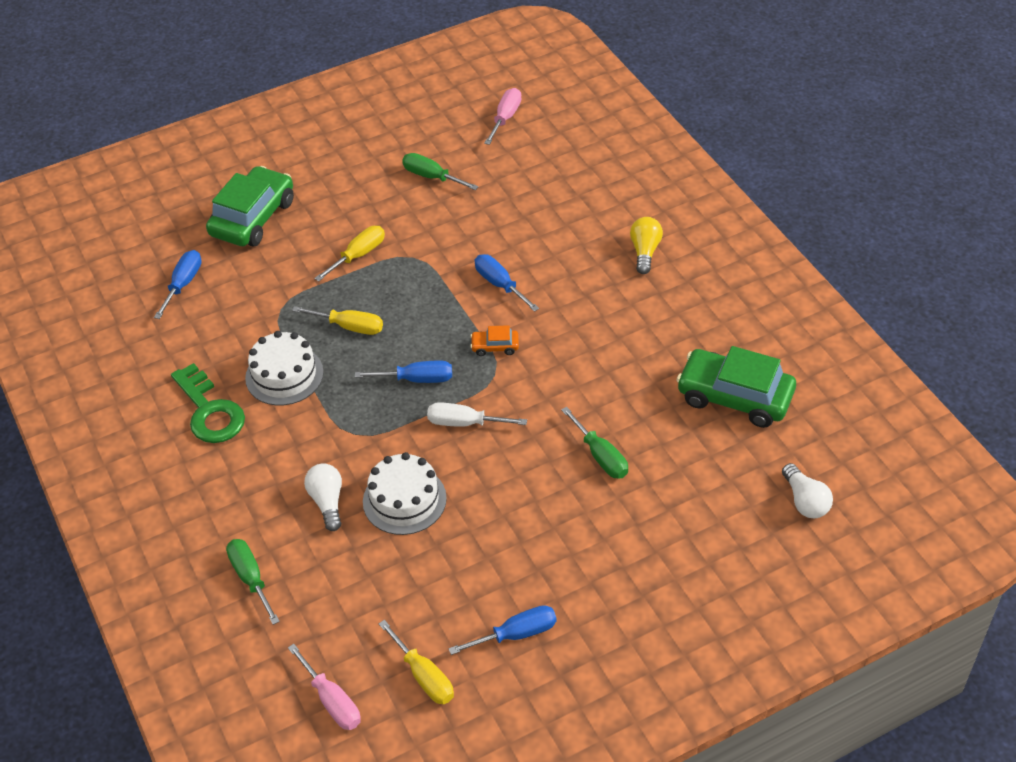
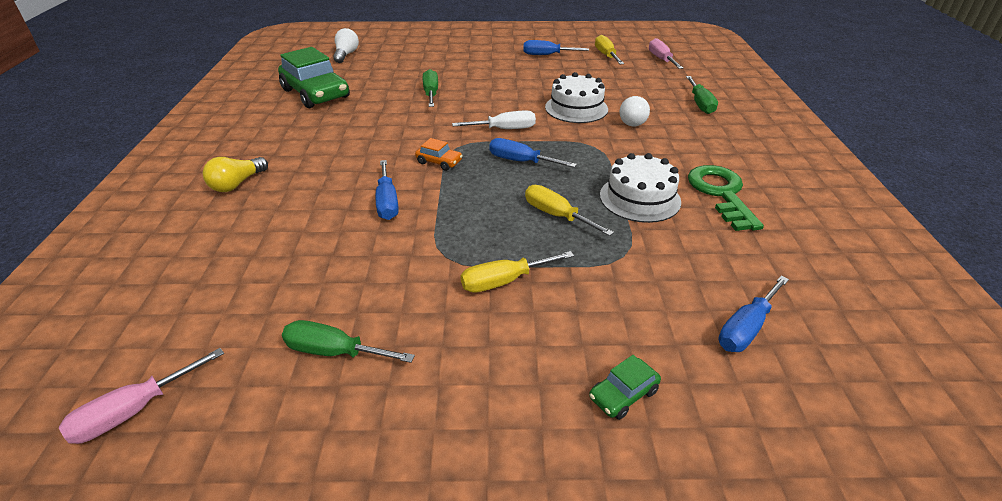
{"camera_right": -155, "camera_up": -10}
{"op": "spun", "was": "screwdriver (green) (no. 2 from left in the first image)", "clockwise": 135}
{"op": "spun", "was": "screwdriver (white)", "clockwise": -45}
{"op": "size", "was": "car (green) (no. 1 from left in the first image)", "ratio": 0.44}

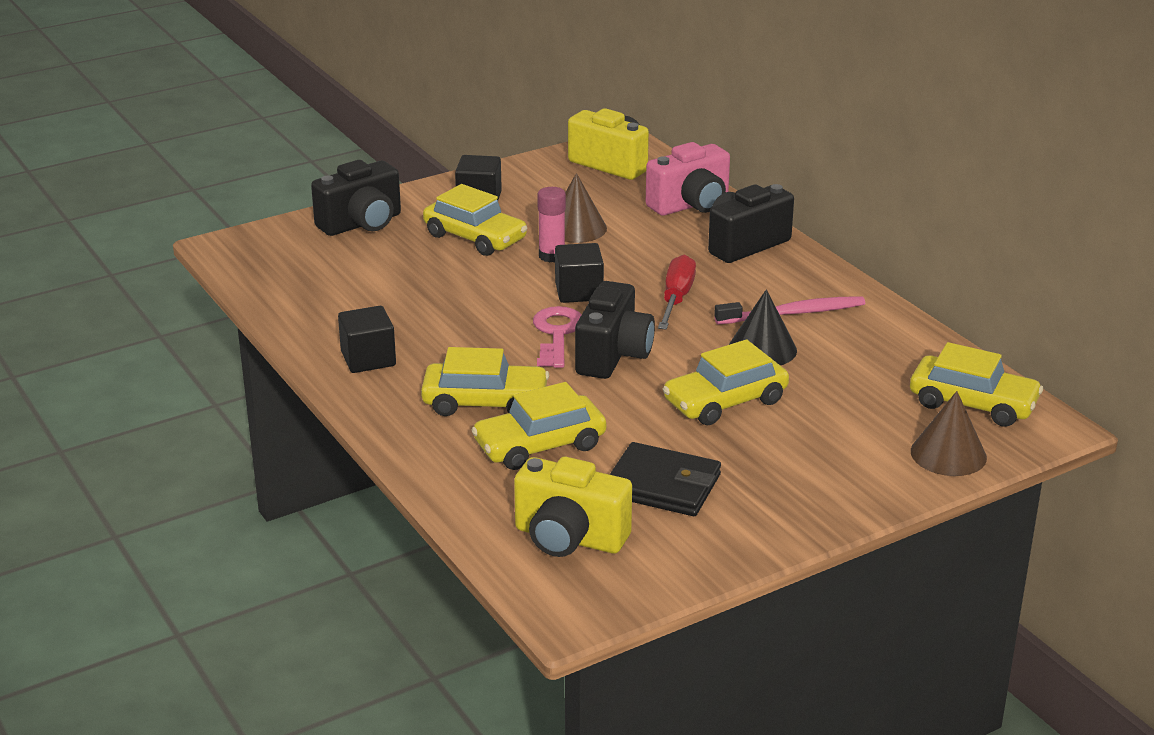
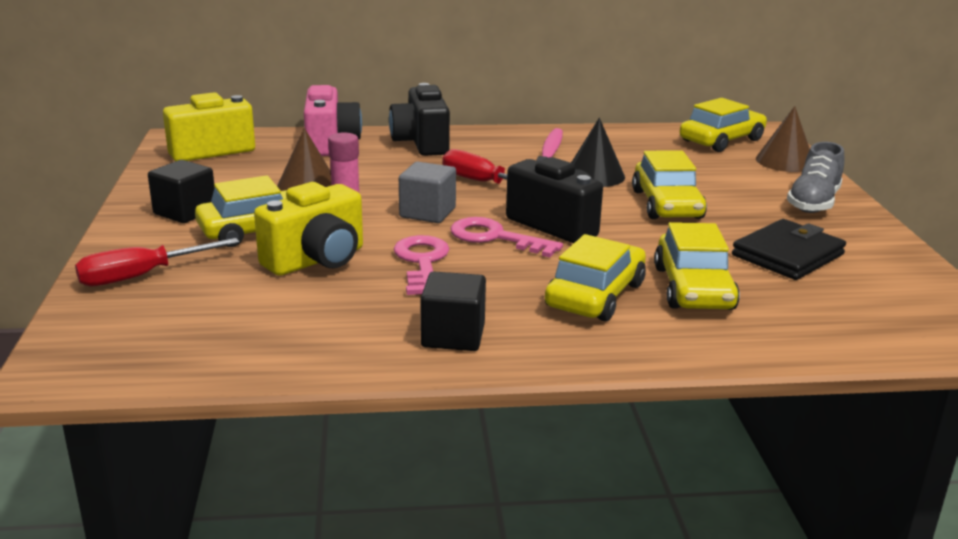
{"camera_right": -65, "camera_up": -5}
{"op": "exchanged", "was": "camera (black) (no. 1 from left)", "now": "screwdriver (red) (no. 1 from left)"}
{"op": "relocated", "was": "camera (yellow) (no. 1 from left in the first image)", "now": "camera (yellow) (no. 2 from left)"}
{"op": "appeared", "now": "key (pink) (no. 1 from left)"}
{"op": "colour", "was": "cube (black) (no. 3 from left)", "now": "cube (grey)"}
{"op": "appeared", "now": "shoe (grey)"}

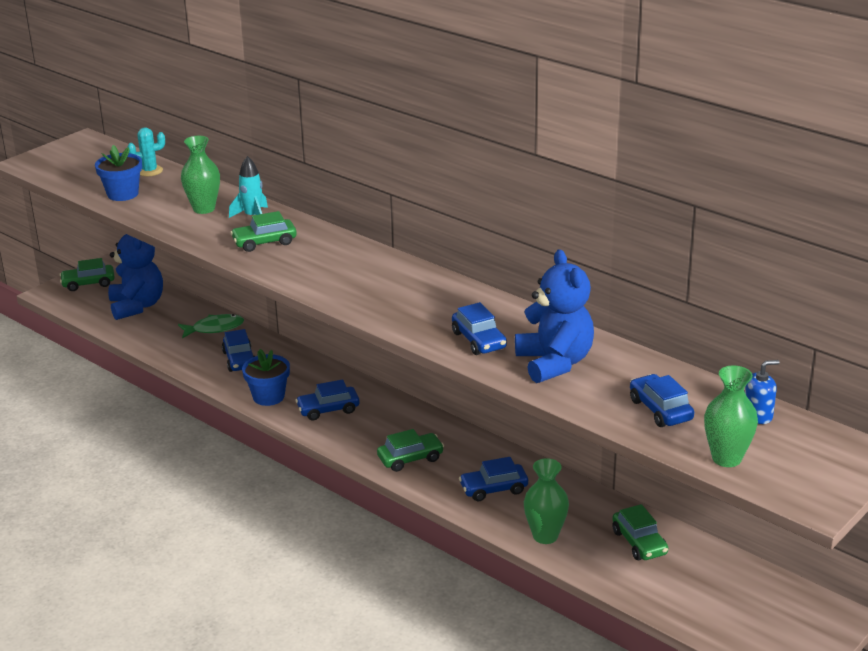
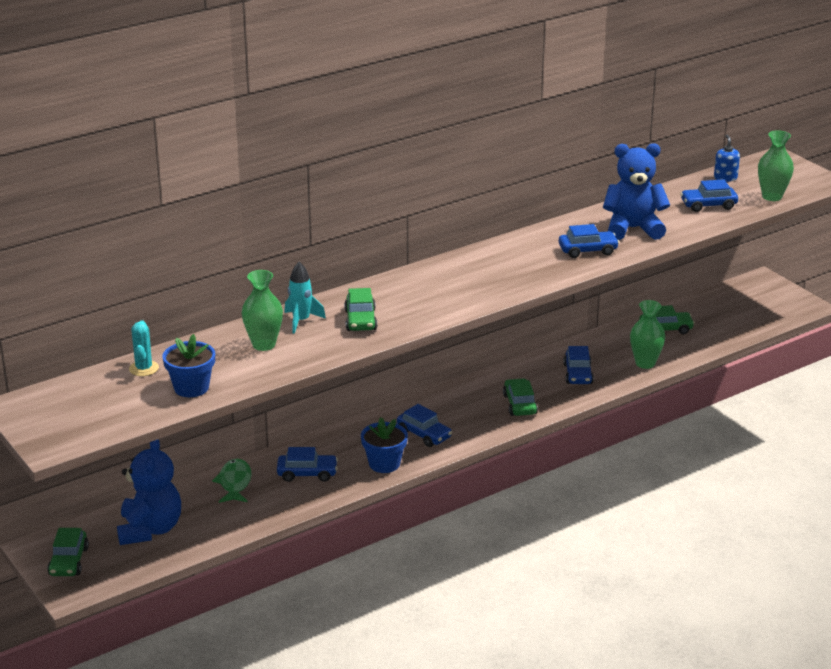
{"camera_right": -75, "camera_up": 0}
{"op": "spun", "was": "teddy bear (blue) (no. 1 from left)", "clockwise": 90}
{"op": "spun", "was": "car (blue) (no. 2 from left)", "clockwise": -45}

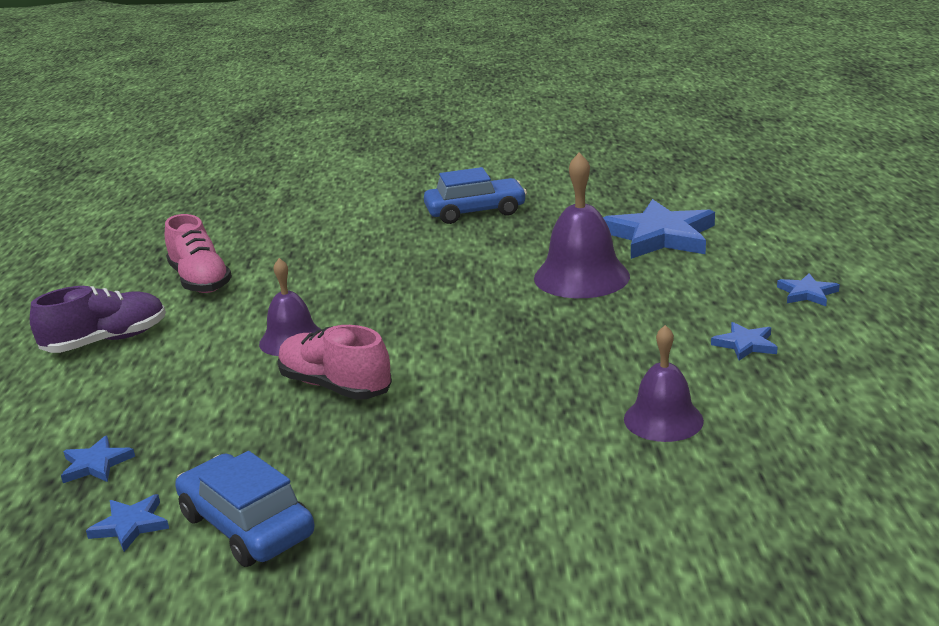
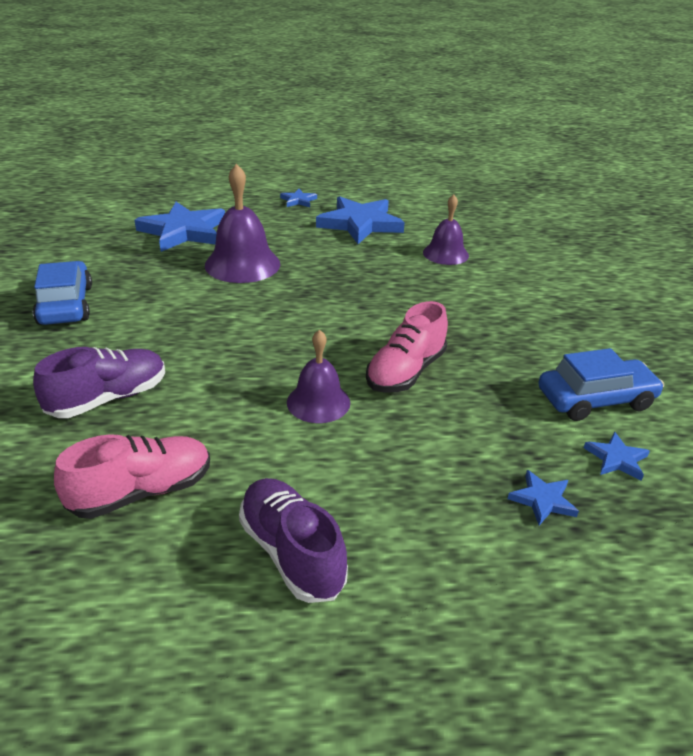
{"camera_right": -95, "camera_up": 10}
{"op": "appeared", "now": "shoe (purple) (no. 1 from left)"}
{"op": "size", "was": "star (blue) (no. 4 from left in the first image)", "ratio": 2.2}
{"op": "spun", "was": "car (blue) (no. 1 from left in the first image)", "clockwise": -150}

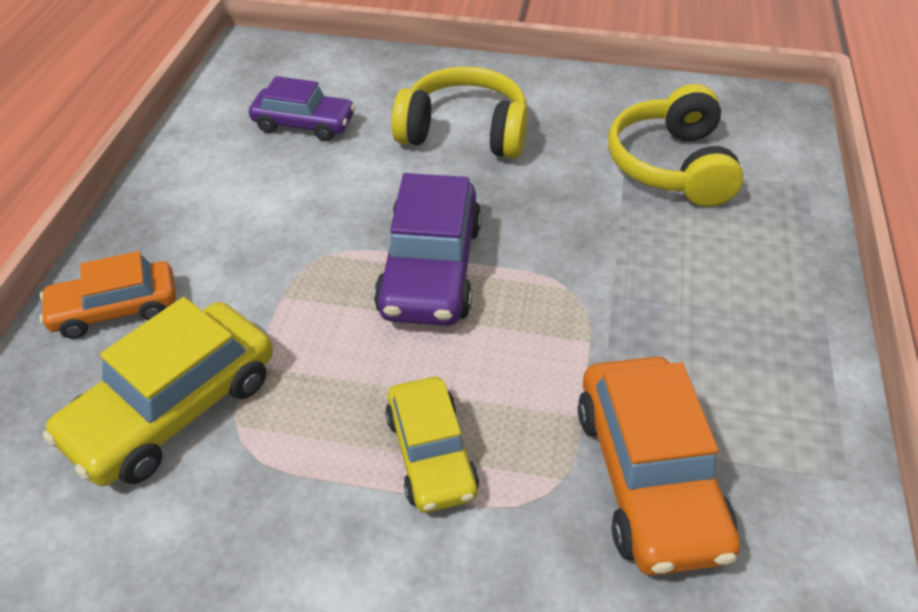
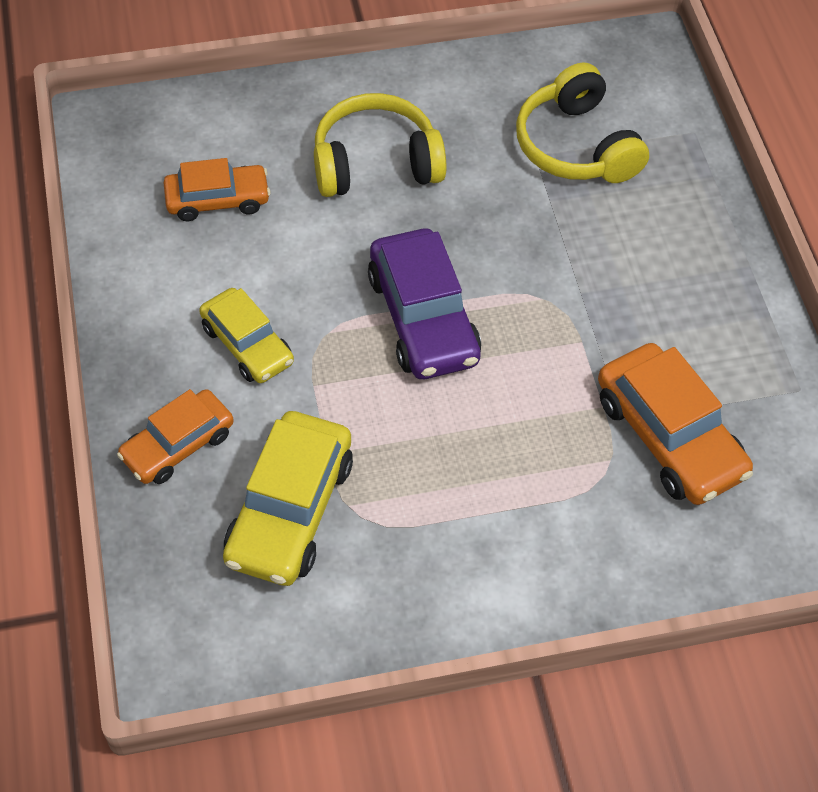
{"camera_right": -25, "camera_up": 10}
{"op": "colour", "was": "car (purple) (no. 1 from left)", "now": "car (orange) (no. 2 from left)"}
{"op": "relocated", "was": "car (yellow) (no. 2 from left in the first image)", "now": "car (yellow) (no. 1 from left)"}

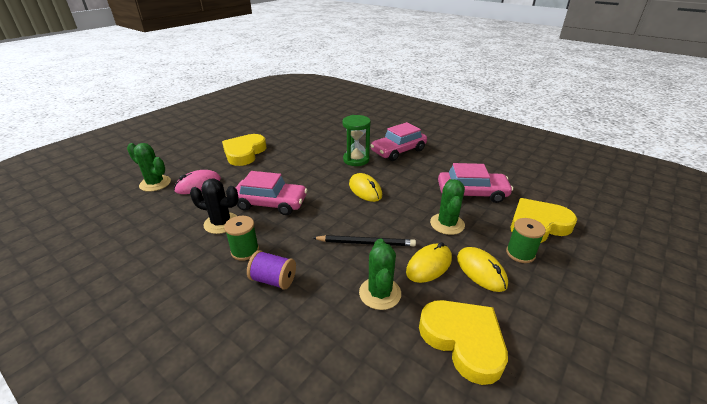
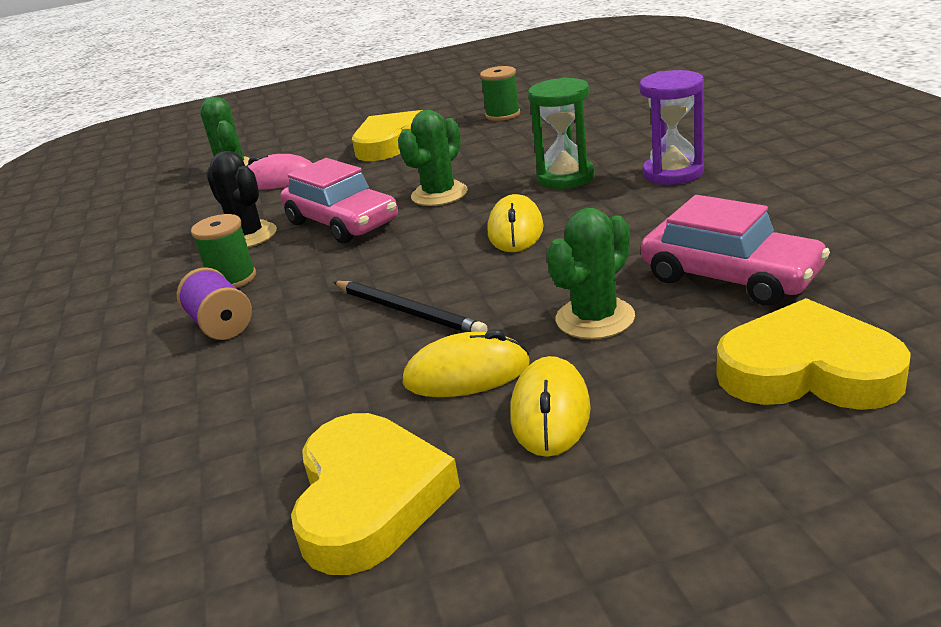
{"camera_right": 40, "camera_up": -5}
{"op": "relocated", "was": "cactus (green) (no. 2 from left)"}
{"op": "relocated", "was": "spool (green) (no. 2 from left)"}
{"op": "exchanged", "was": "car (pink) (no. 2 from left)", "now": "hourglass (purple)"}

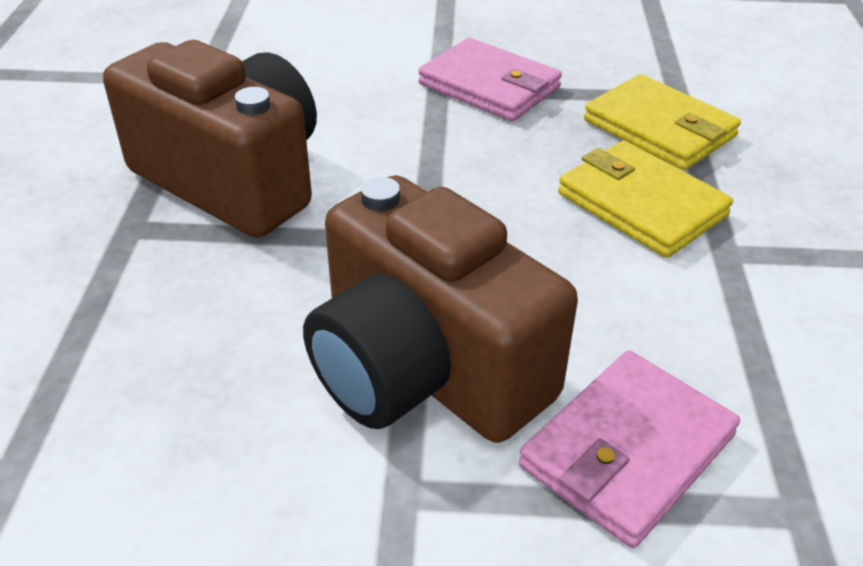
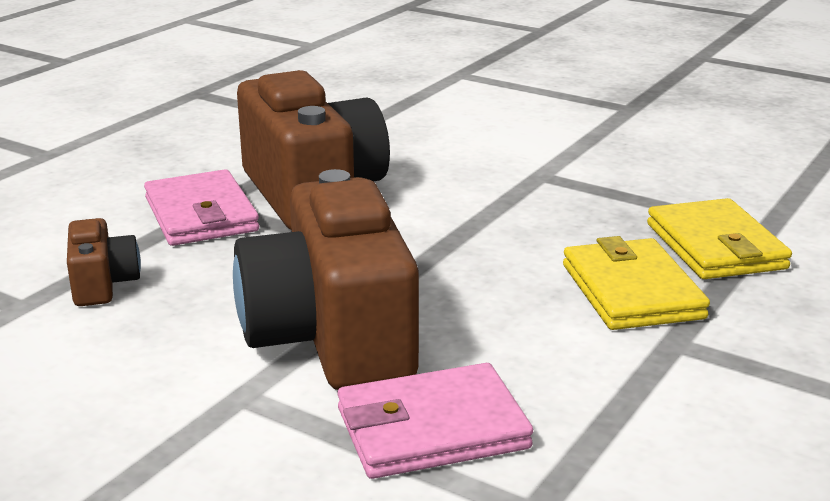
{"camera_right": 30, "camera_up": -15}
{"op": "appeared", "now": "camera (brown) (no. 1 from left)"}
{"op": "relocated", "was": "wallet (pink) (no. 1 from left)"}

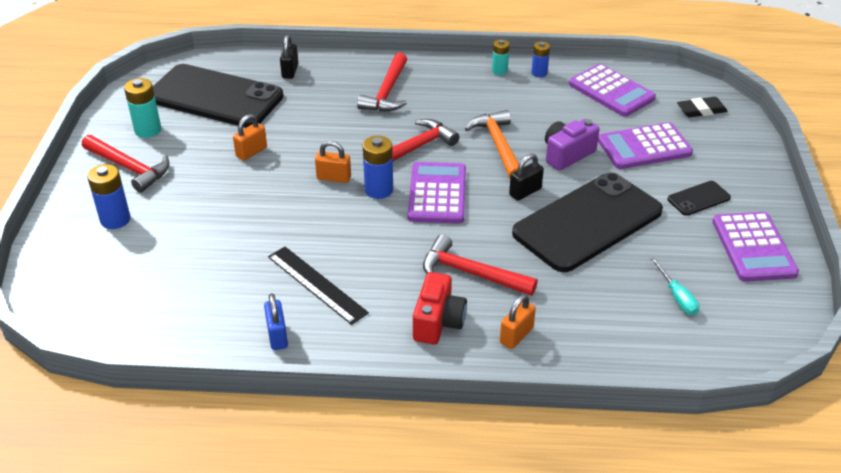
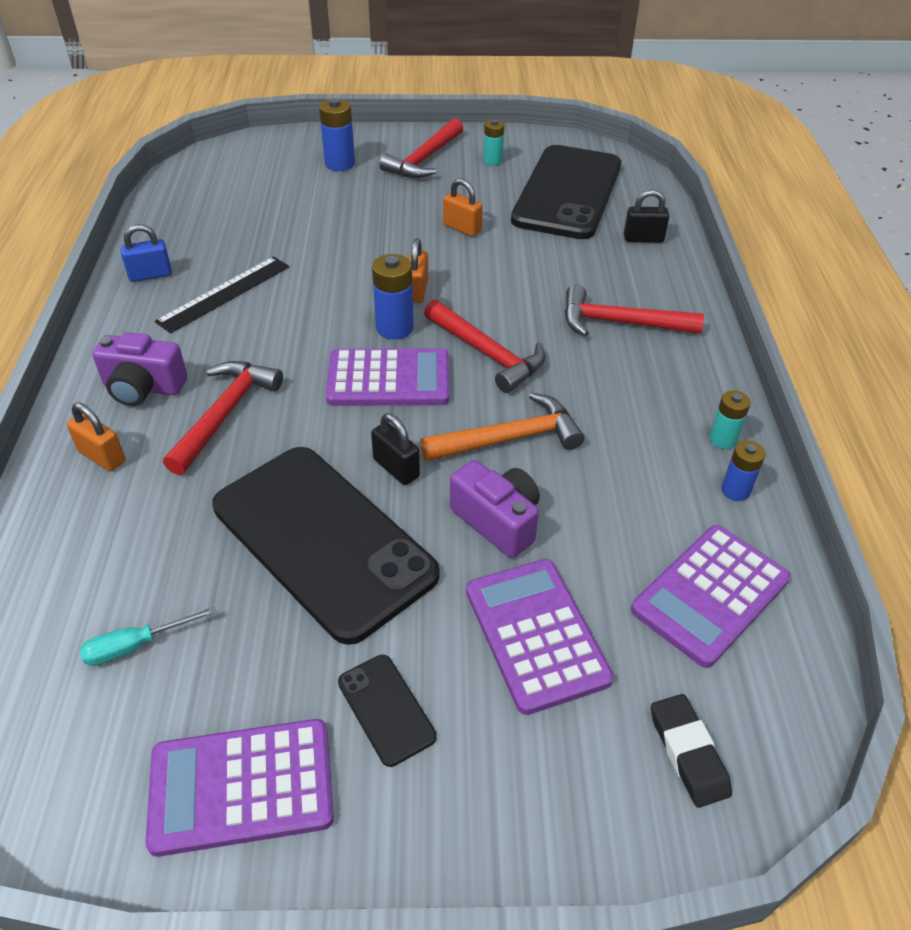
{"camera_right": 85, "camera_up": 5}
{"op": "colour", "was": "camera (red)", "now": "camera (purple) (no. 1 from left)"}
{"op": "size", "was": "battery (turquoise) (no. 1 from left)", "ratio": 0.64}

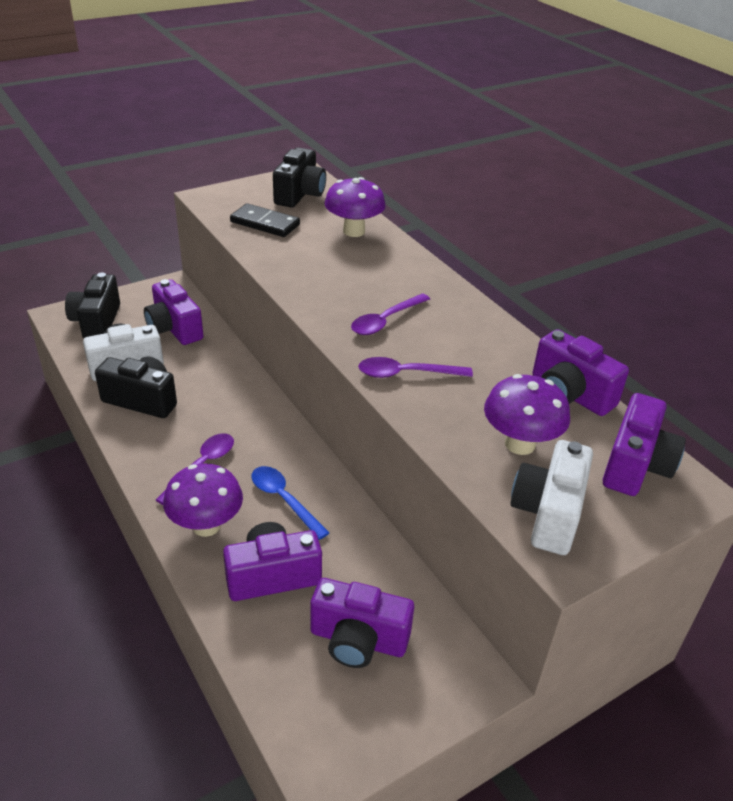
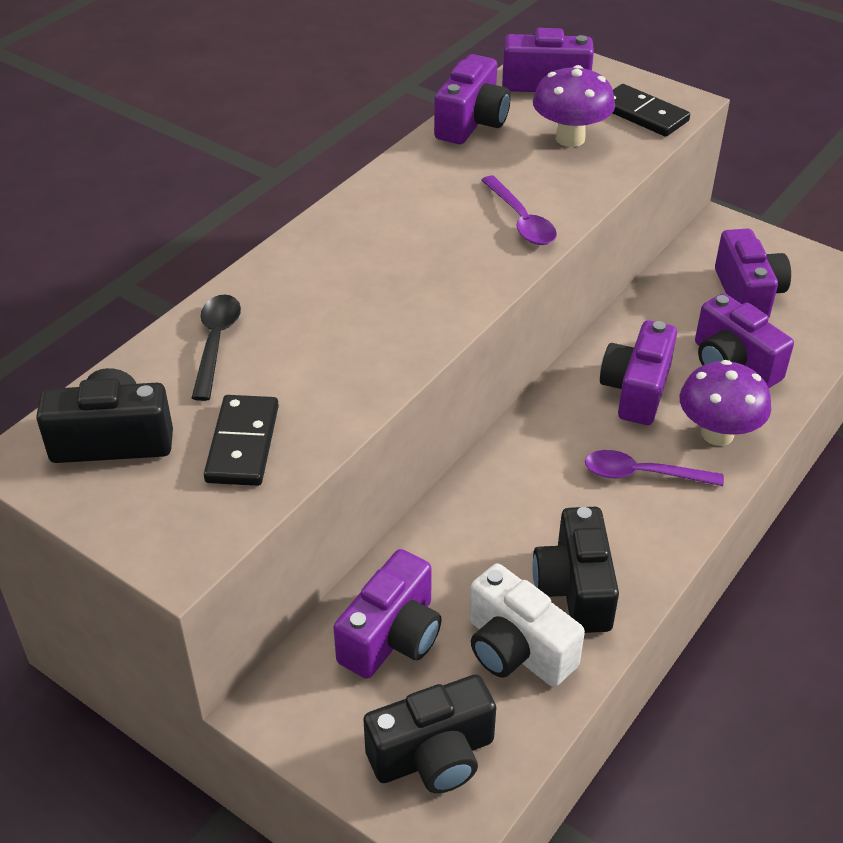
{"camera_right": -110, "camera_up": 5}
{"op": "exchanged", "was": "mushroom (purple) (no. 2 from left)", "now": "spoon (black)"}
{"op": "exchanged", "was": "spoon (blue)", "now": "camera (purple) (no. 4 from left)"}
{"op": "exchanged", "was": "camera (white) (no. 2 from left)", "now": "domino (black) (no. 2 from left)"}
{"op": "missing", "was": "spoon (purple) (no. 2 from left)"}

